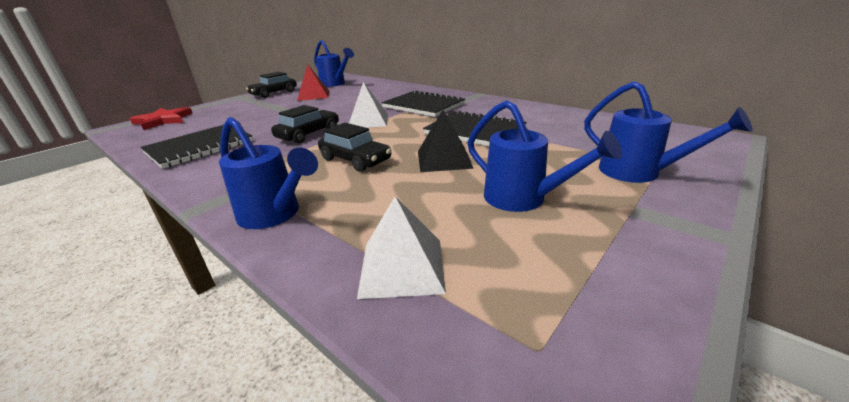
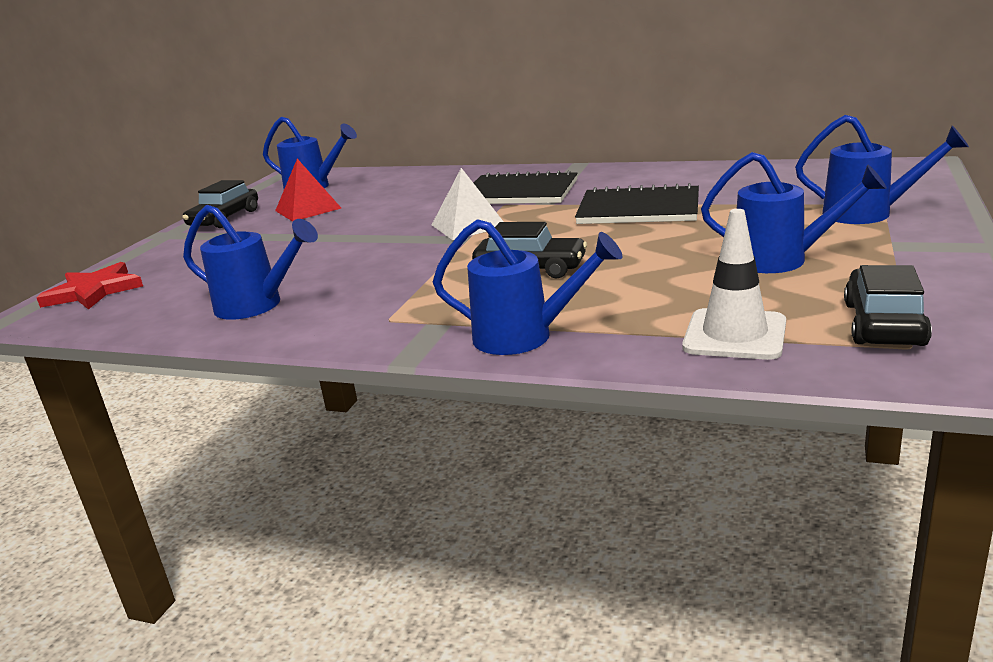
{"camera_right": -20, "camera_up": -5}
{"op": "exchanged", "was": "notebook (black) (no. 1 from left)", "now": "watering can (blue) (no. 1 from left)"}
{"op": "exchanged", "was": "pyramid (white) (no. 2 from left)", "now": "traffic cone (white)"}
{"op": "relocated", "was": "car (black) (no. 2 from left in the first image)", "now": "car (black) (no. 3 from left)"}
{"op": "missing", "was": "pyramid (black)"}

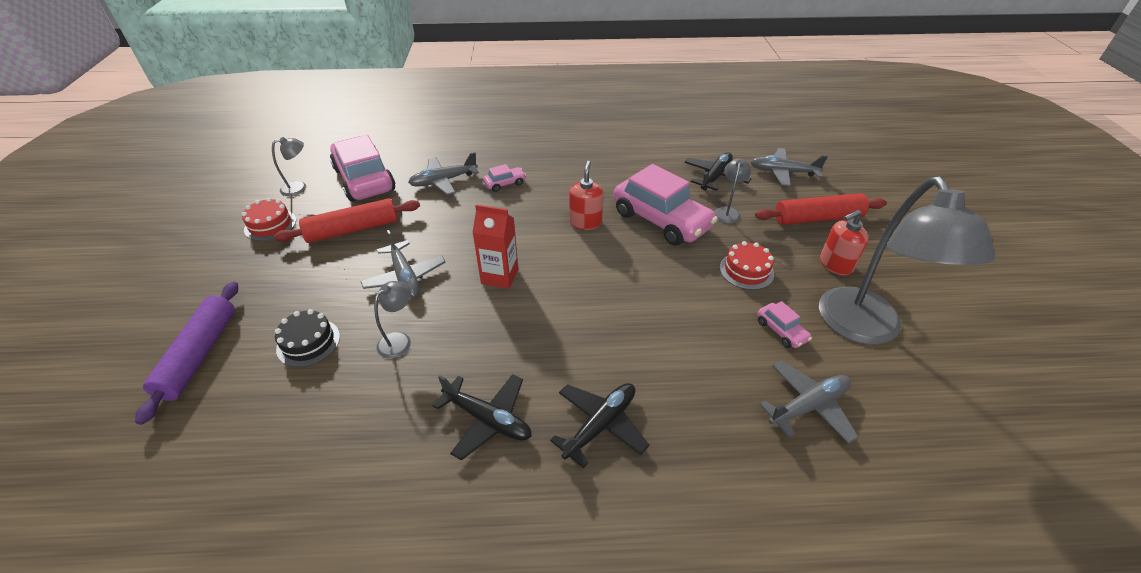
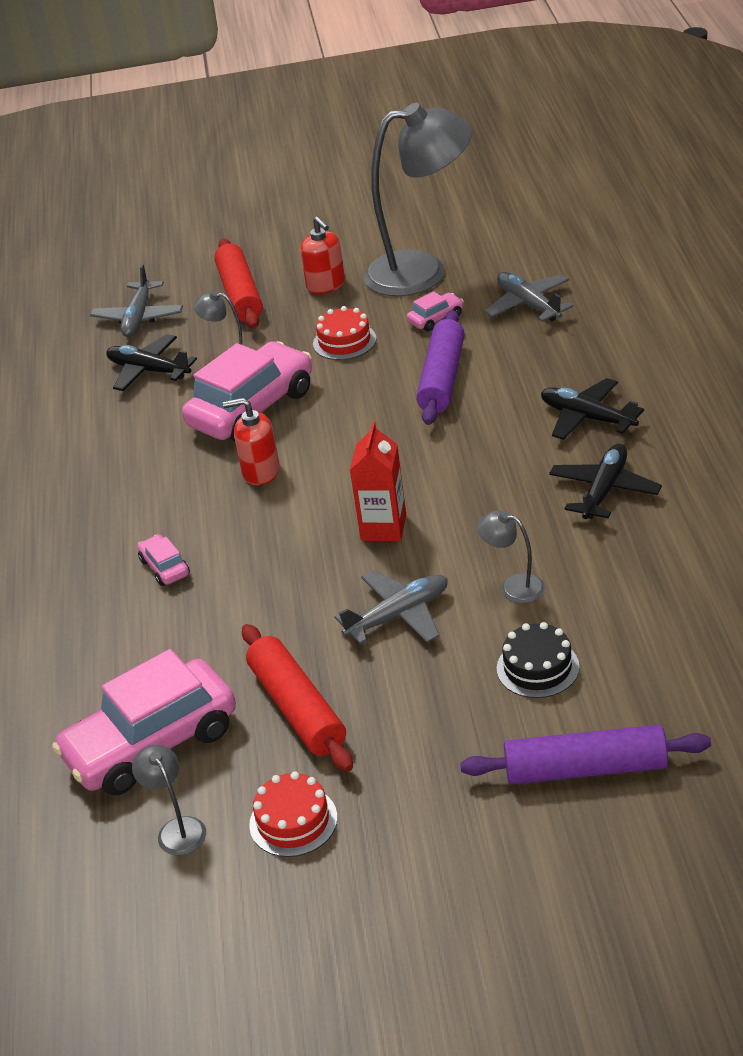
{"camera_right": -90, "camera_up": -5}
{"op": "appeared", "now": "rolling pin (purple) (no. 1 from left)"}
{"op": "missing", "was": "plane (grey) (no. 2 from left)"}

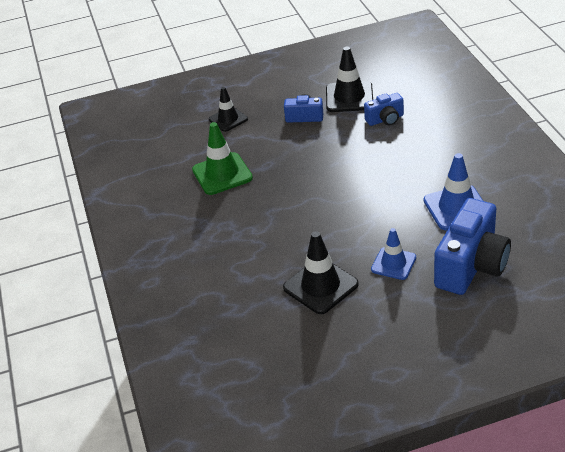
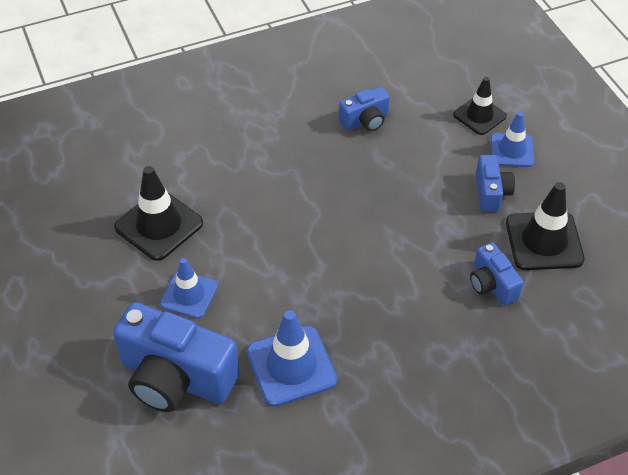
{"camera_right": 80, "camera_up": 10}
{"op": "exchanged", "was": "traffic cone (green)", "now": "camera (blue) (no. 2 from left)"}
{"op": "appeared", "now": "traffic cone (blue) (no. 3 from left)"}

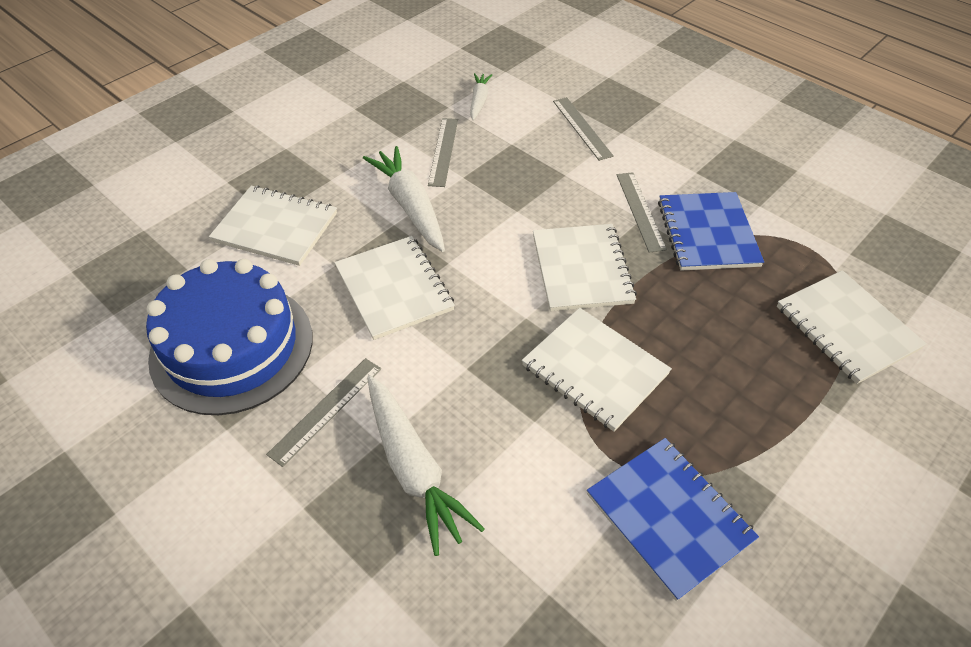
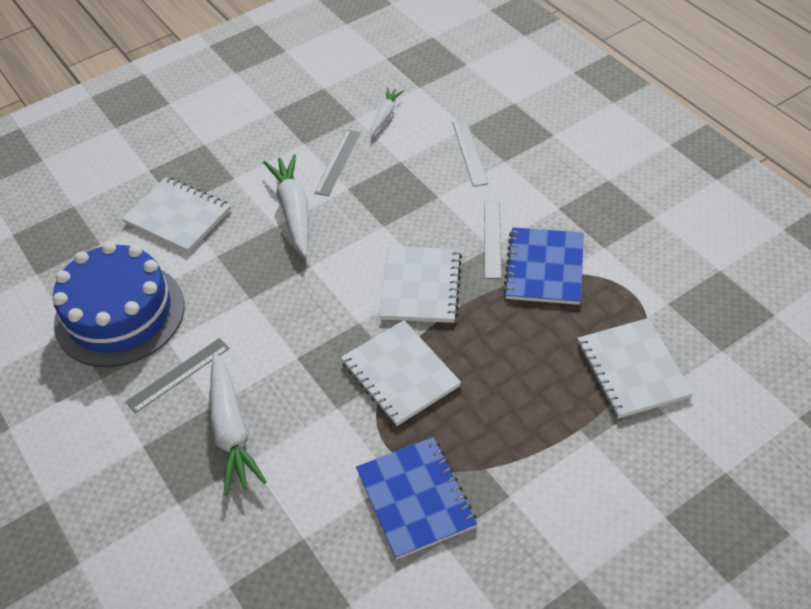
{"camera_right": 15, "camera_up": 0}
{"op": "missing", "was": "notebook (white) (no. 2 from left)"}

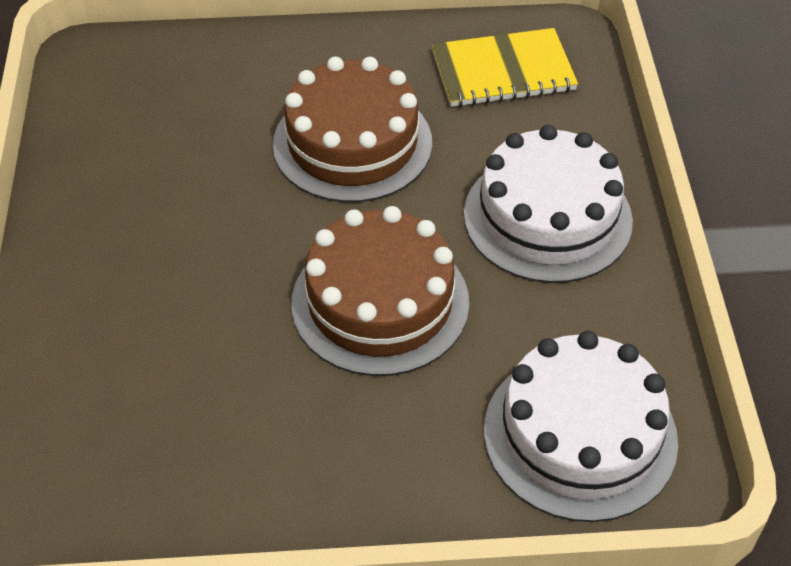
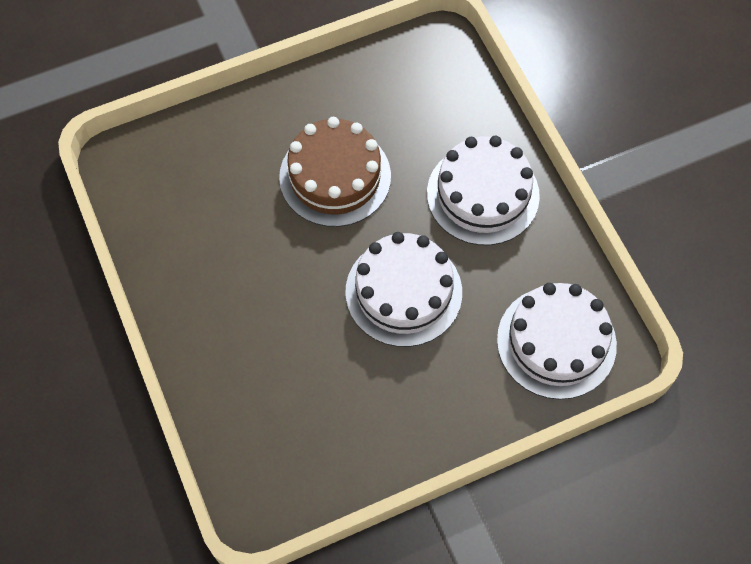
{"camera_right": -20, "camera_up": 15}
{"op": "colour", "was": "cake (brown) (no. 2 from left)", "now": "cake (white) (no. 1 from left)"}
{"op": "missing", "was": "notebook (yellow)"}

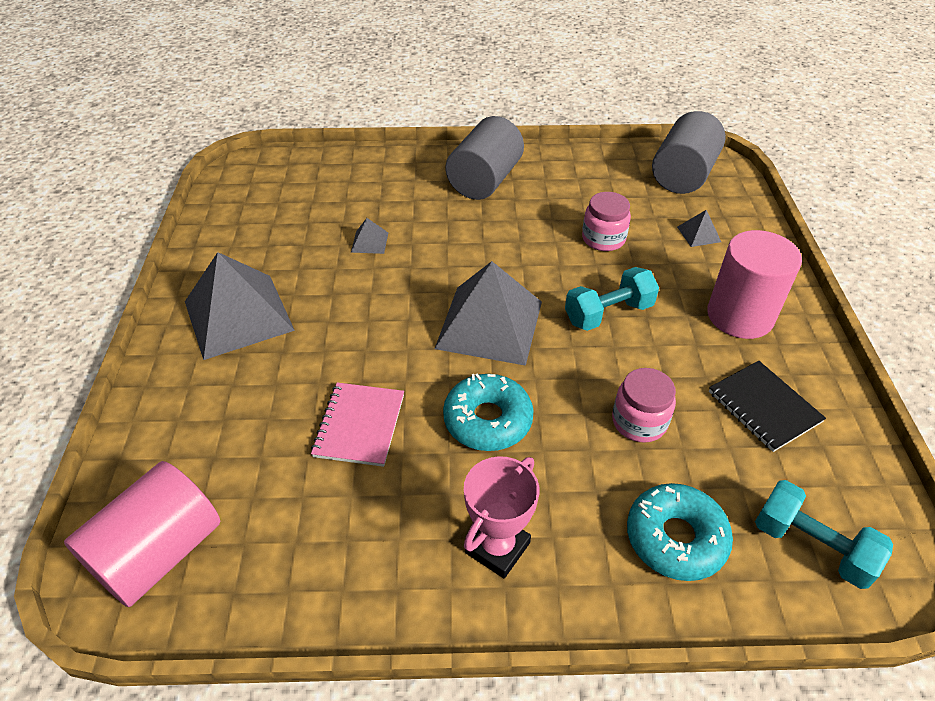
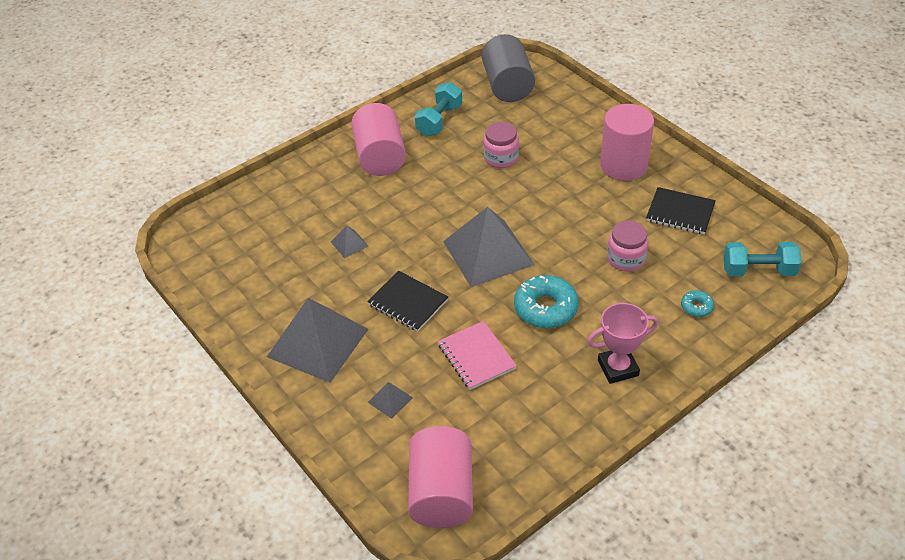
{"camera_right": -35, "camera_up": 0}
{"op": "colour", "was": "cylinder (grey) (no. 1 from left)", "now": "cylinder (pink) (no. 1 from left)"}
{"op": "appeared", "now": "notebook (black) (no. 1 from left)"}
{"op": "relocated", "was": "pyramid (grey) (no. 4 from left in the first image)", "now": "pyramid (grey) (no. 3 from left)"}
{"op": "relocated", "was": "dumbbell (turquoise) (no. 1 from left)"}
{"op": "spun", "was": "trophy (pink)", "clockwise": 75}
{"op": "size", "was": "donut (turquoise) (no. 2 from left)", "ratio": 0.5}

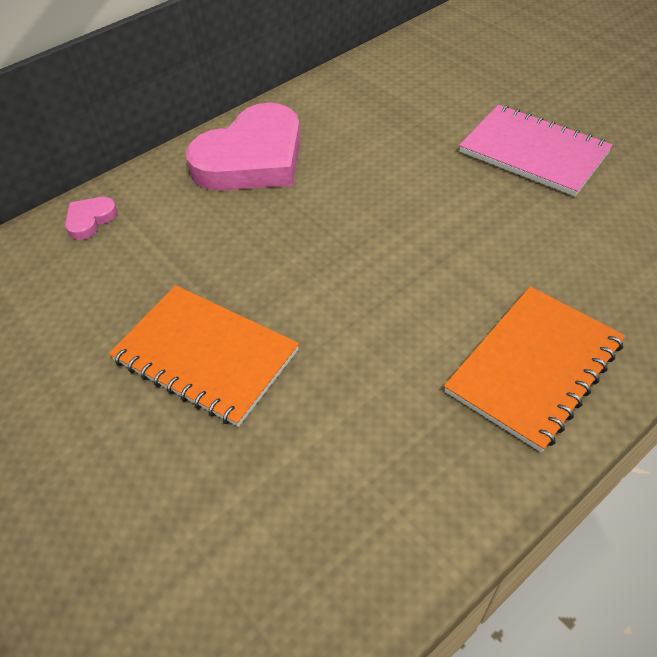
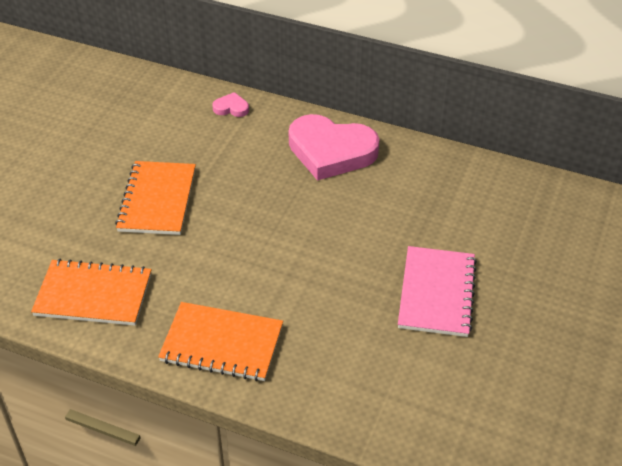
{"camera_right": 60, "camera_up": -5}
{"op": "appeared", "now": "notebook (orange) (no. 1 from left)"}

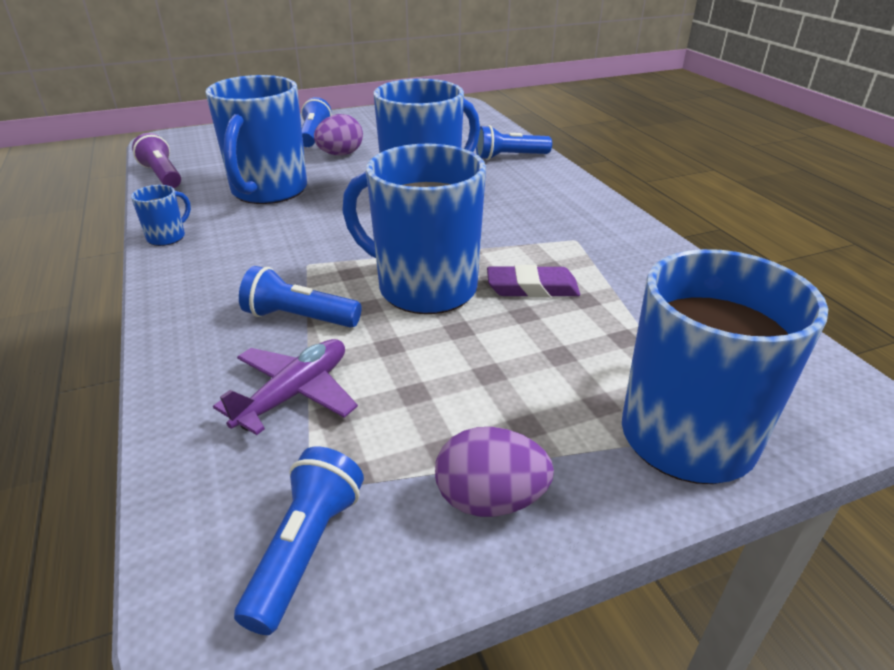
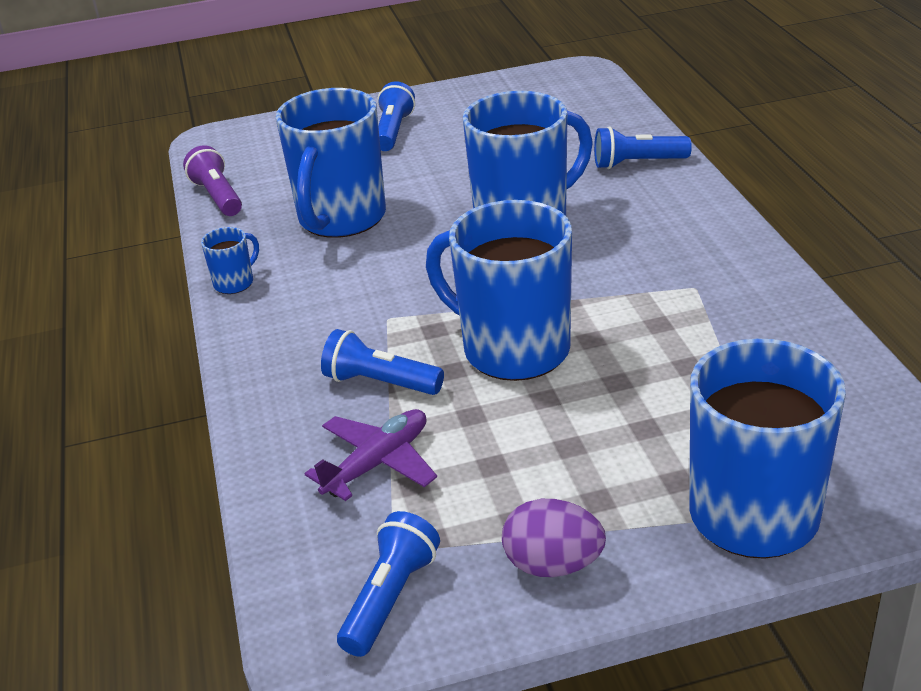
{"camera_right": 10, "camera_up": 0}
{"op": "missing", "was": "egg (purple) (no. 1 from left)"}
{"op": "missing", "was": "eraser (purple)"}

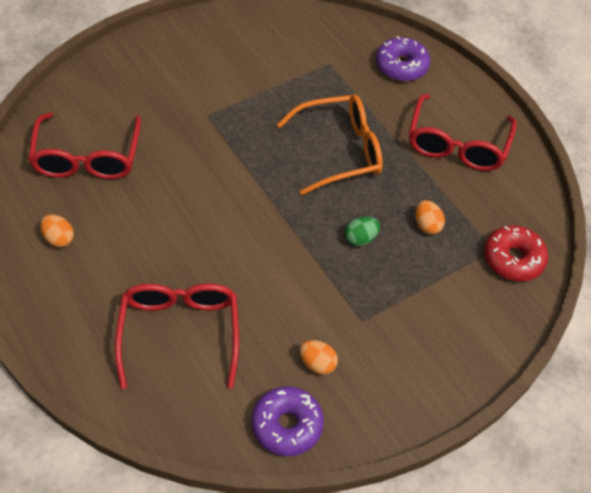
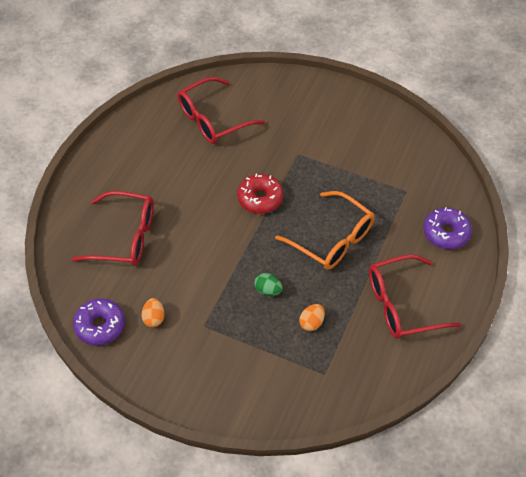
{"camera_right": 60, "camera_up": 0}
{"op": "spun", "was": "glasses (red) (no. 2 from left in the first image)", "clockwise": 45}
{"op": "relocated", "was": "donut (red)"}
{"op": "missing", "was": "egg (orange) (no. 1 from left)"}

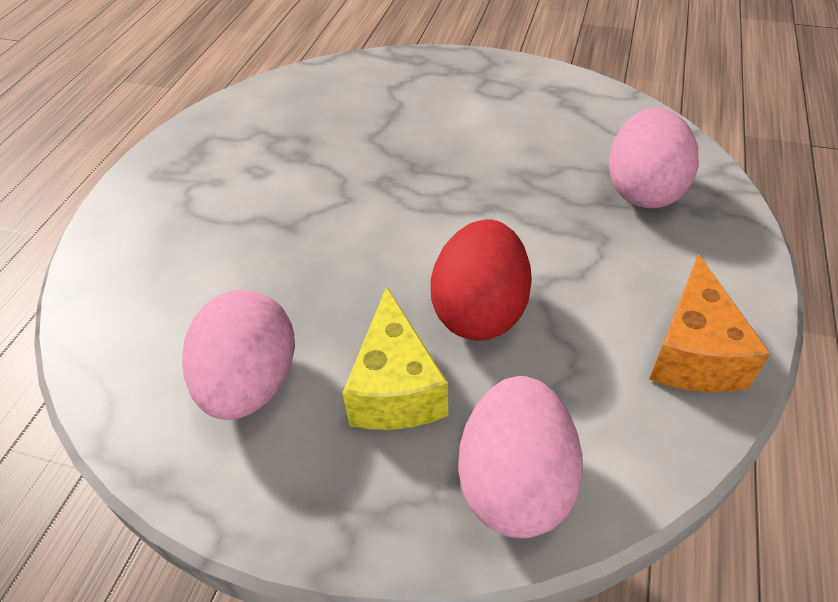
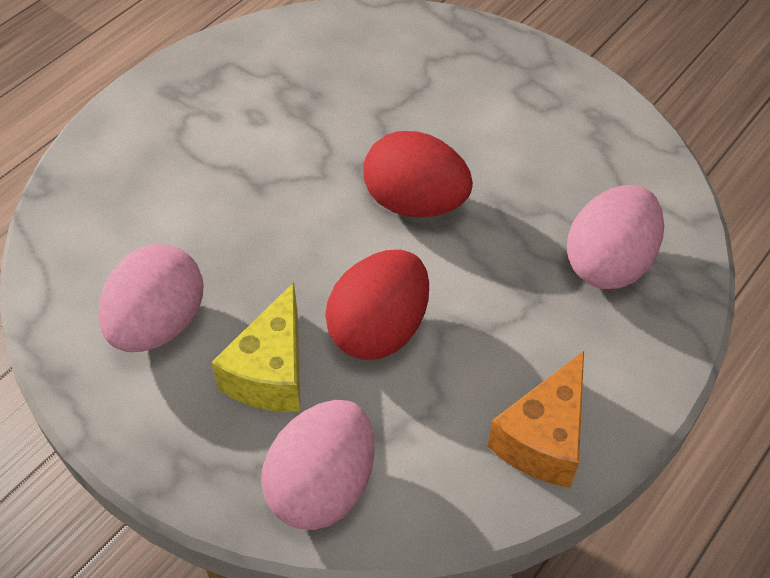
{"camera_right": 20, "camera_up": 5}
{"op": "appeared", "now": "egg (red) (no. 2 from left)"}

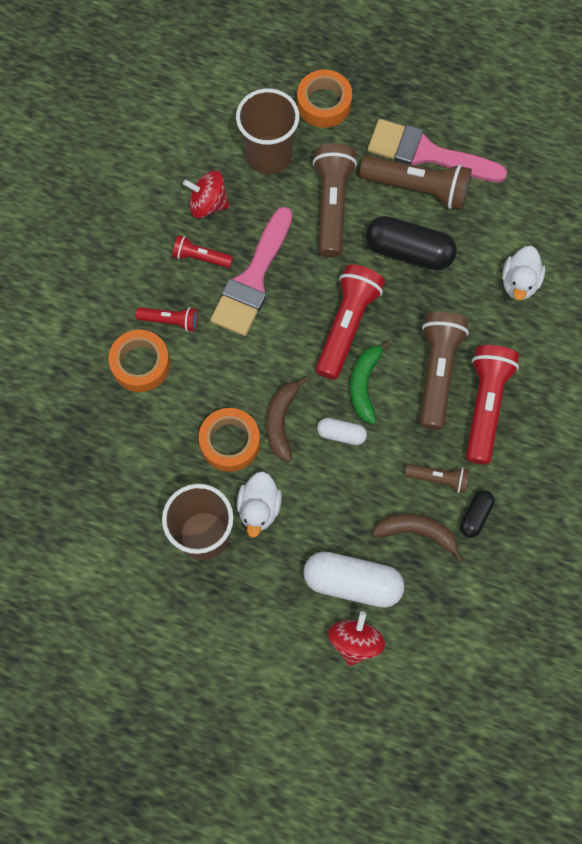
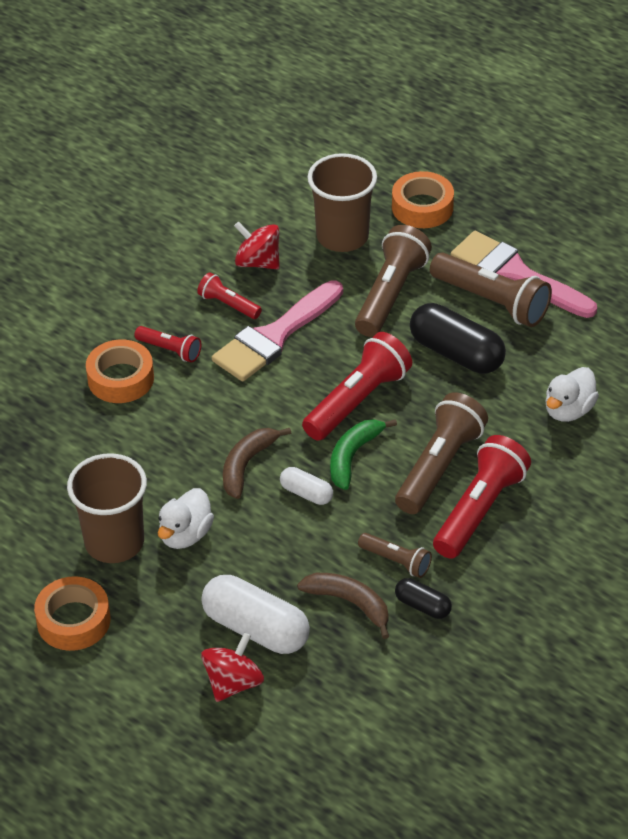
{"camera_right": 20, "camera_up": -25}
{"op": "relocated", "was": "tape (orange) (no. 2 from left in the first image)", "now": "tape (orange) (no. 1 from left)"}
{"op": "spun", "was": "capsule (black) (no. 2 from left in the first image)", "clockwise": 75}

